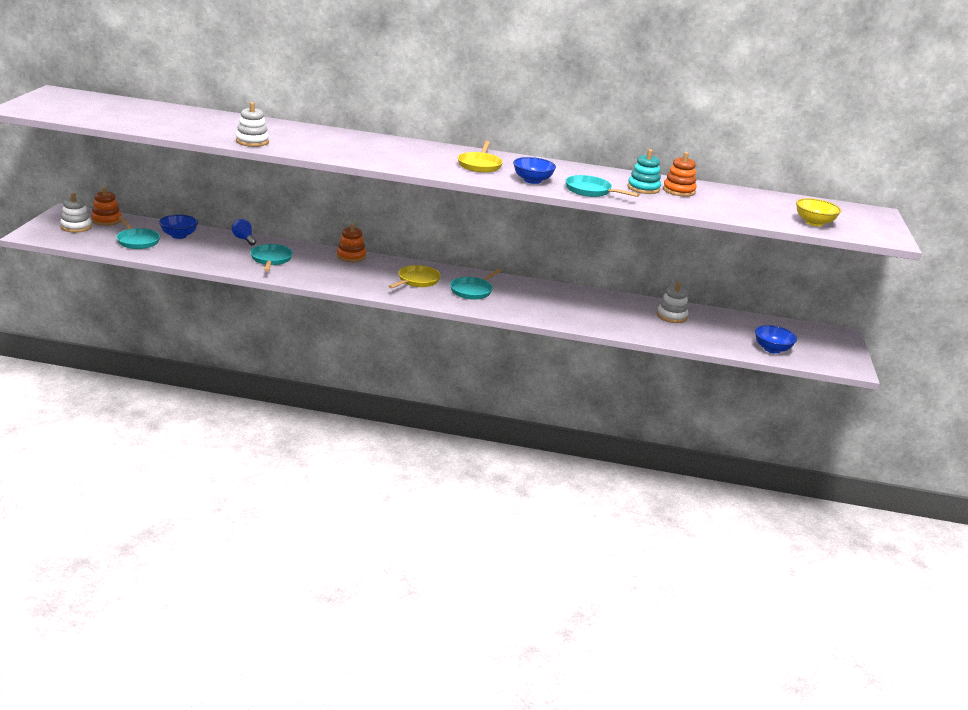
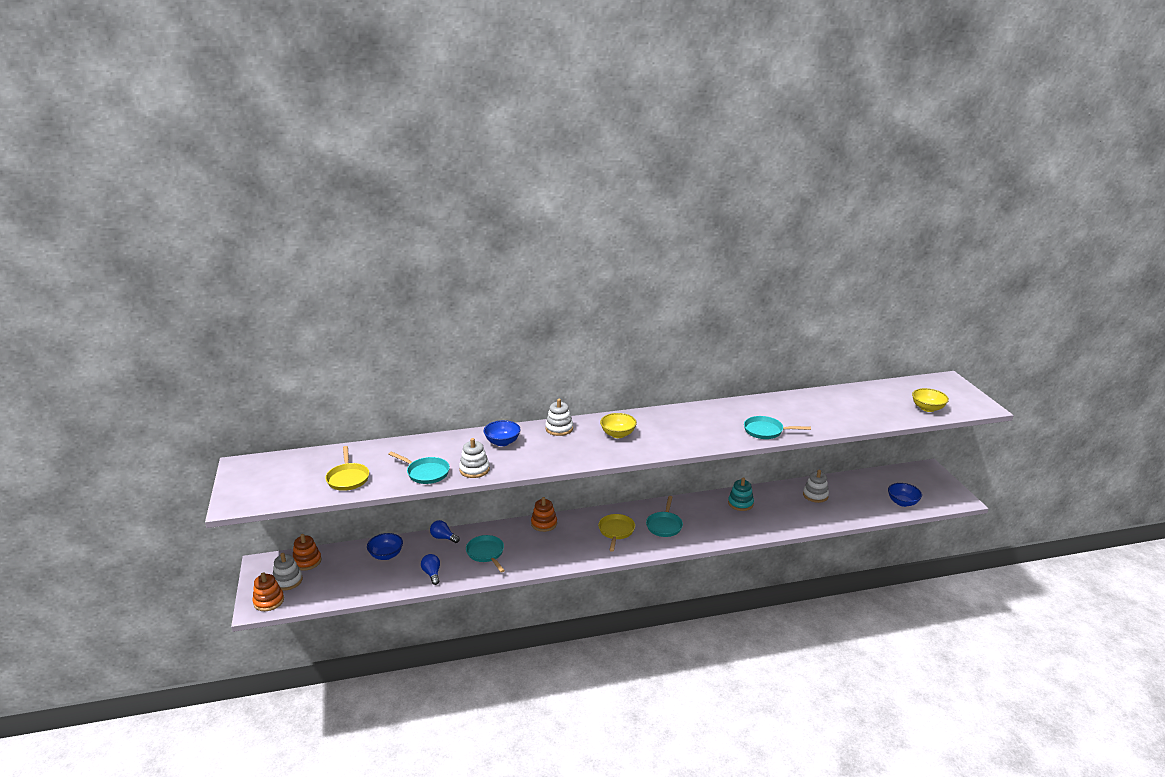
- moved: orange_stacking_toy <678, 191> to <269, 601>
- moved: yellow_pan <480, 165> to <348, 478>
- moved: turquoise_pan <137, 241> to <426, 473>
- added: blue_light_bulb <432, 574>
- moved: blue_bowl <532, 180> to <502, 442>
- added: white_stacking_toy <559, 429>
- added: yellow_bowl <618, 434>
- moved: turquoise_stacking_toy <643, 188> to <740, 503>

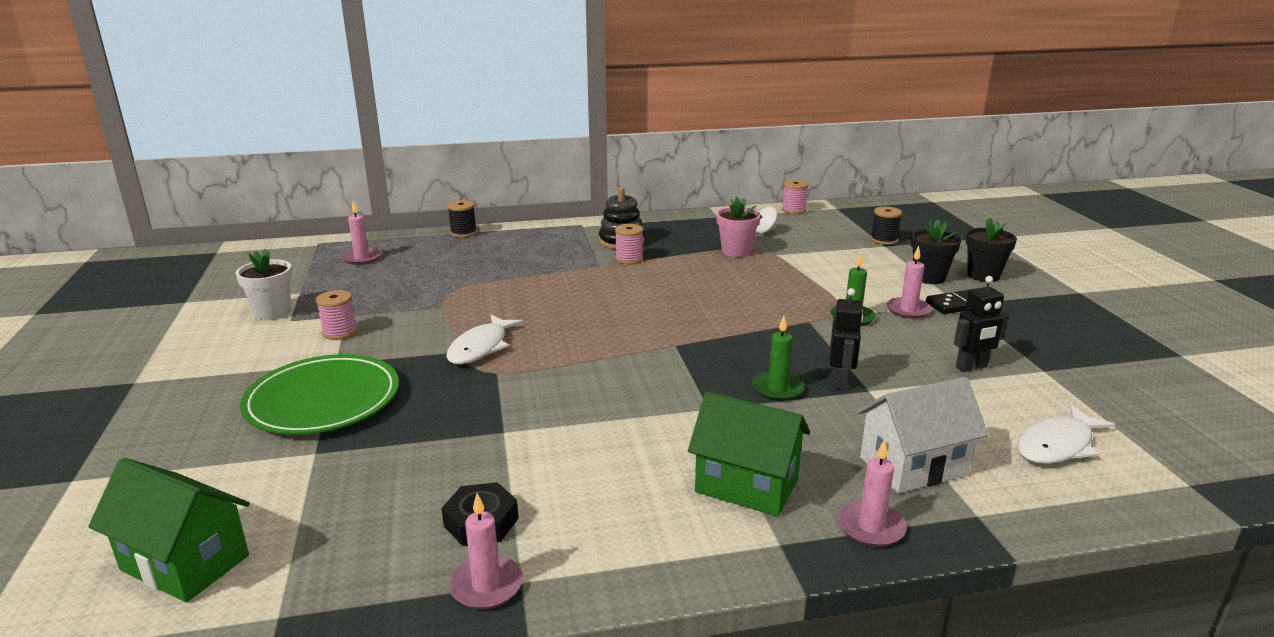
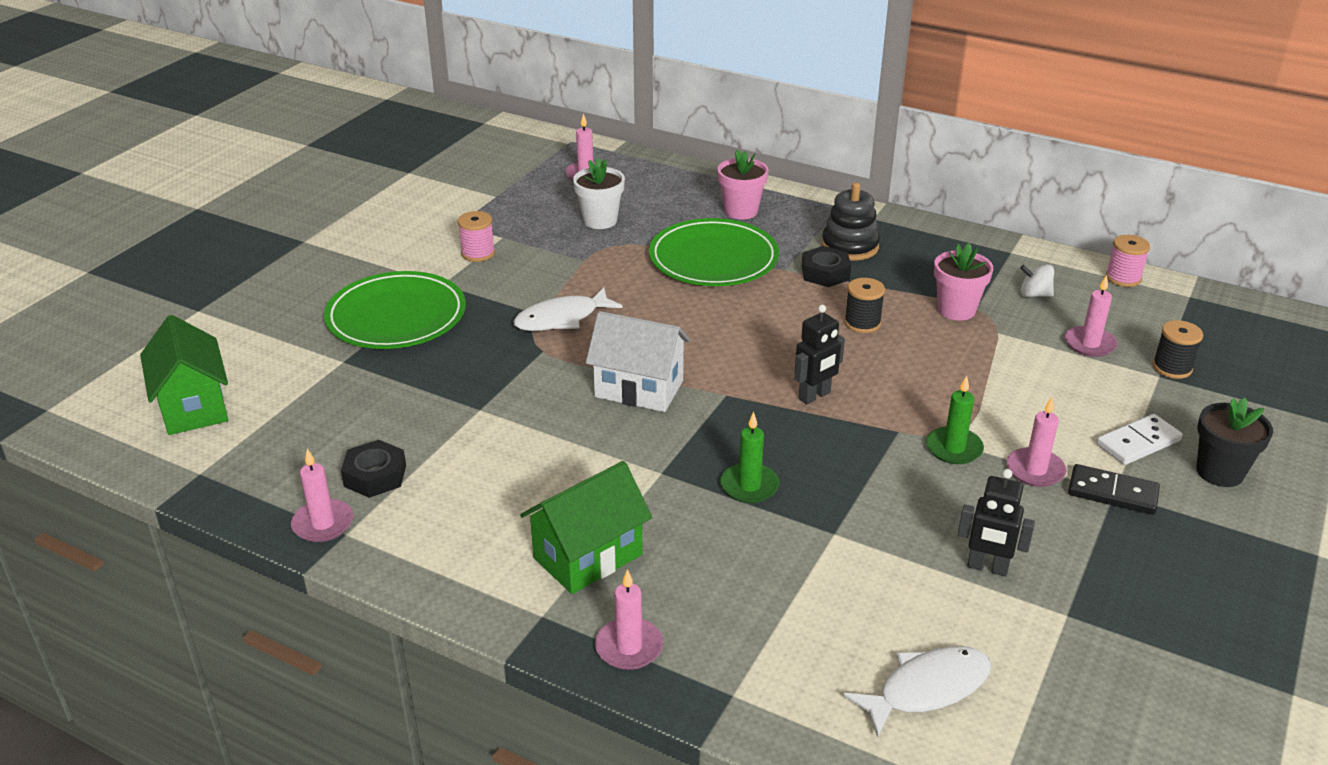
- turned: green_house <746, 485> = <588, 556> 75 degrees clockwise
- moved: white_flower_pot <272, 312> to <600, 220>
- moved: white_house <913, 466> to <639, 389>
- added: green_plate <713, 258>
- added: pink_flower_pot <741, 211>
- moved: black_robot <840, 382> to <814, 396>
- replaced: pink_spool <629, 259> to black_nut <825, 273>
- turned: white_fish <1057, 445> = <927, 689> 150 degrees clockwise
- moved: black_spool <463, 233> to <862, 323>
- added: pink_candle <1090, 344>
- replaced: black_flower_pot <929, 278> to white_domino <1138, 443>

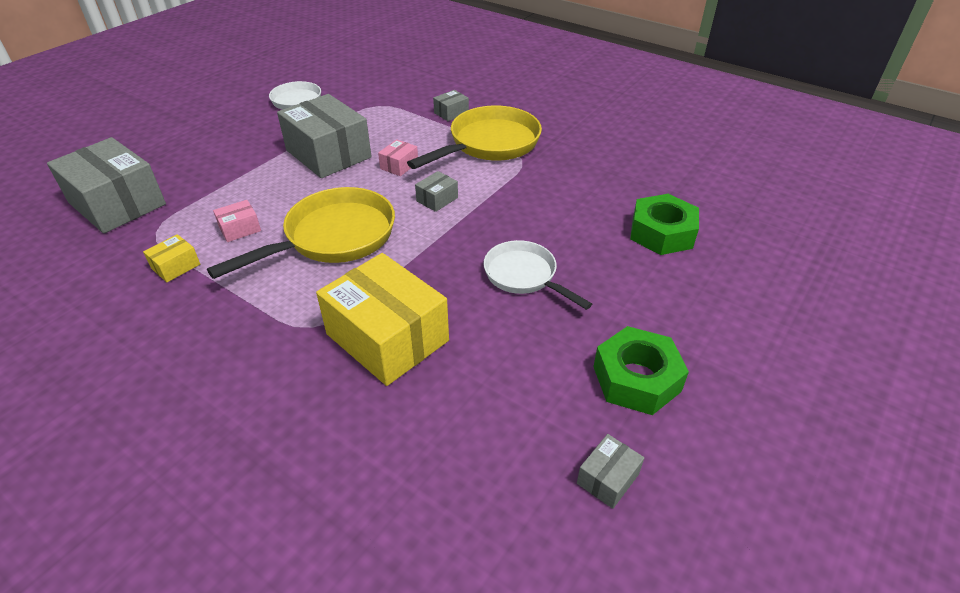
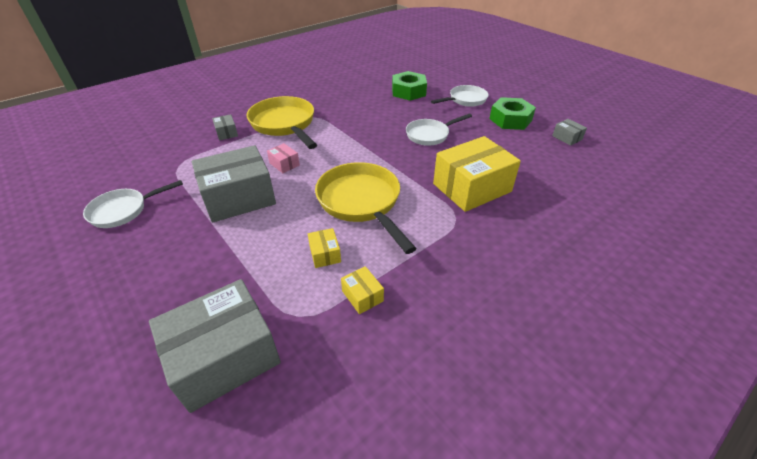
- recoloured: pink_box <240, 229> to yellow_box <325, 254>
- added: white_pan <465, 100>
- removed: grey_box <437, 199>

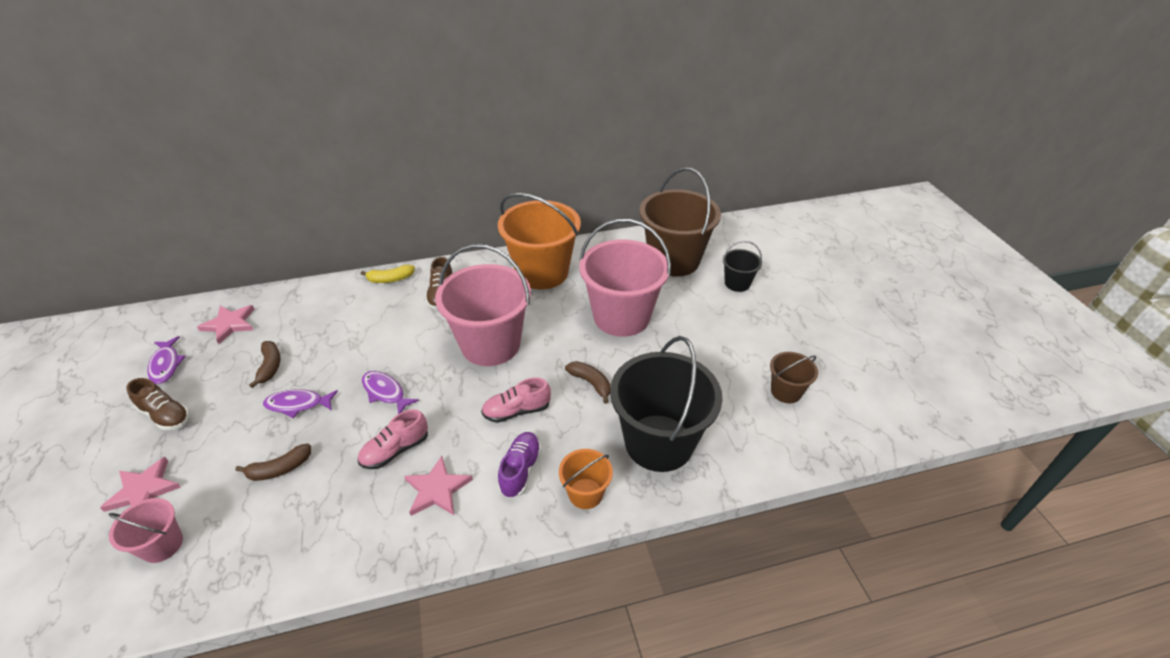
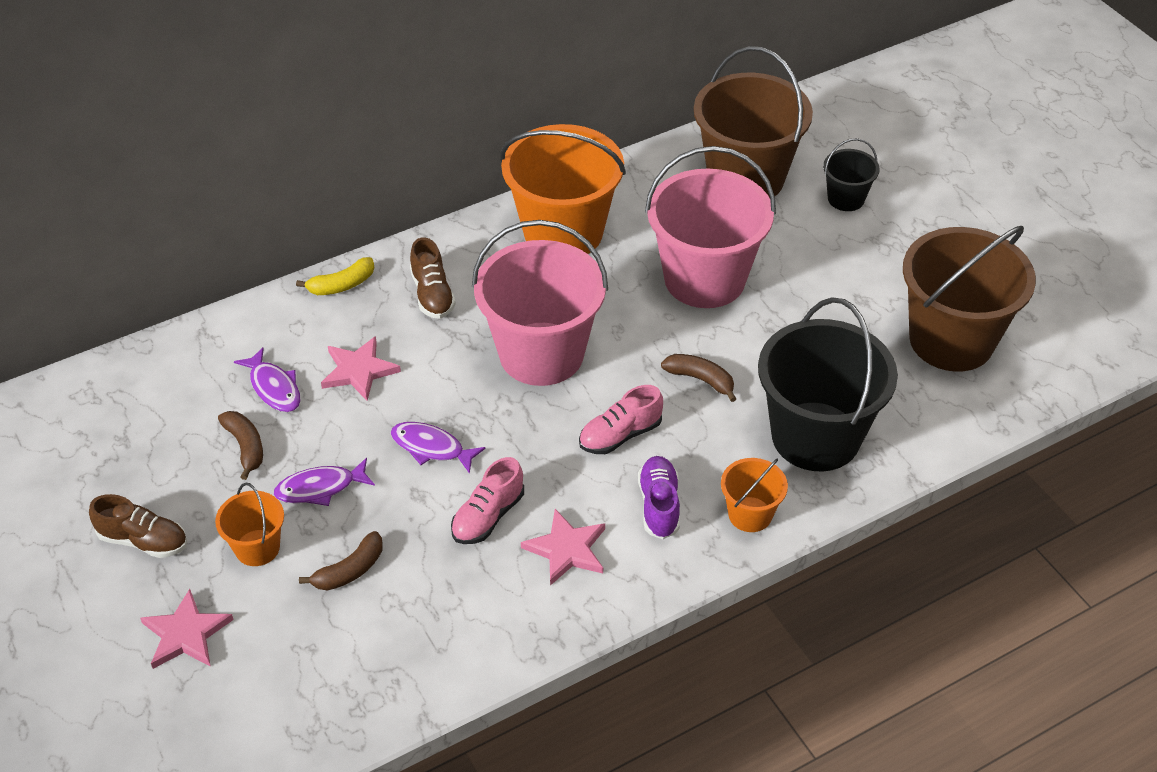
- added: orange_bucket <257, 548>
- moved: purple_fish <166, 365> to <274, 387>
- moved: pink_star <229, 324> to <358, 371>
- resized: brown_bucket <786, 391> = <951, 340> x2.11
- removed: pink_bucket <162, 545>

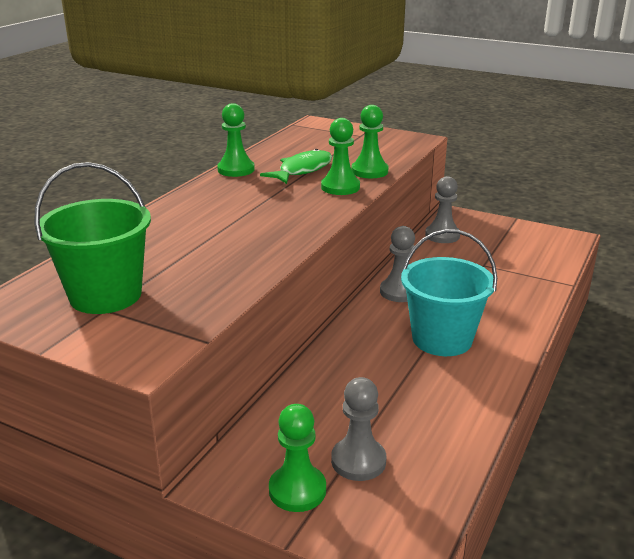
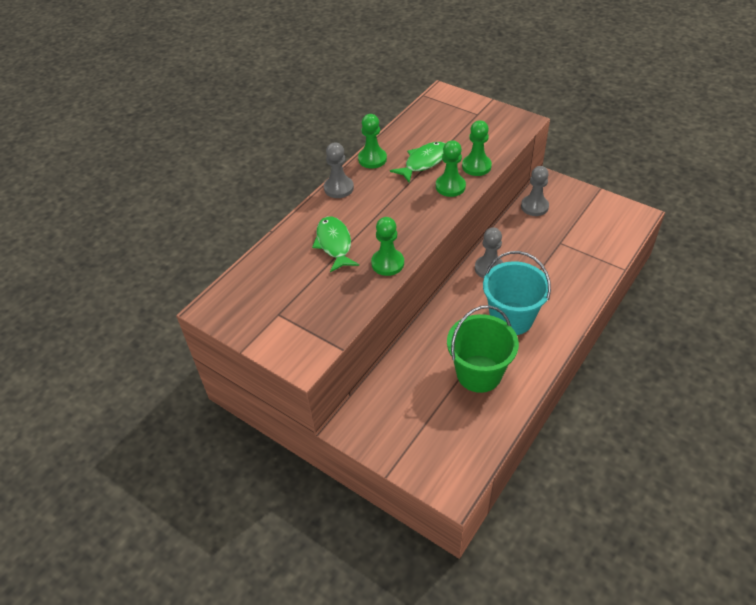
- added: green_fish <334, 244>
- moved: grey_pawn <358, 461> to <339, 188>
- moved: green_pawn <297, 490> to <387, 263>
- moved: green_bucket <105, 295> to <479, 373>

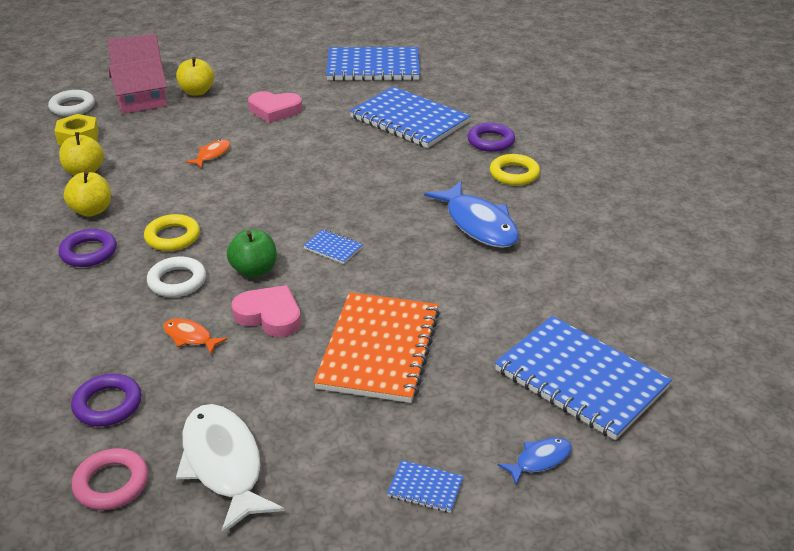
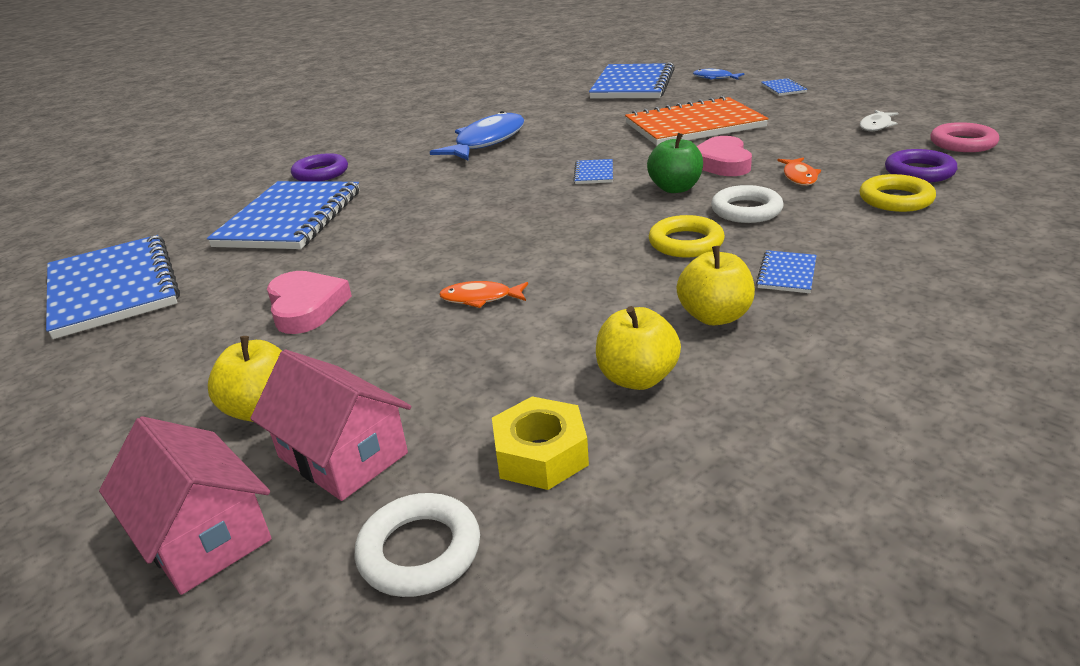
- replaced: purple_ring <88, 252> to blue_notebook <787, 274>
- resized: white_fish <223, 464> = <876, 126> x0.49
- moved: yellow_ring <514, 174> to <895, 199>

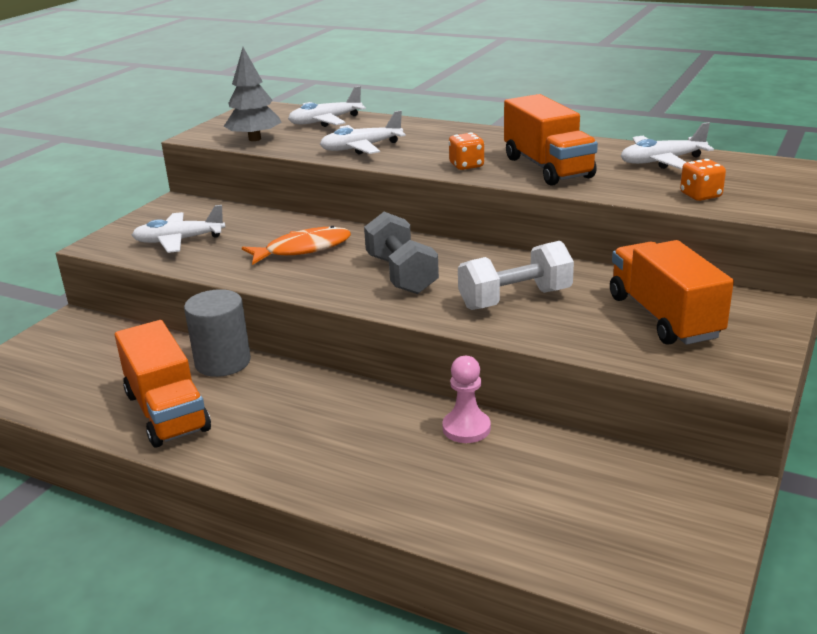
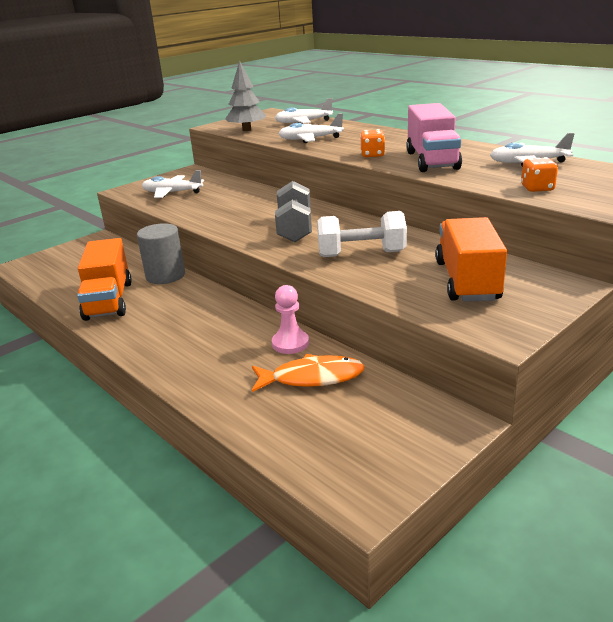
- moved: orange_fish <303, 249> to <312, 378>
- recoloured: orange_truck <547, 167> to pink_truck <432, 160>

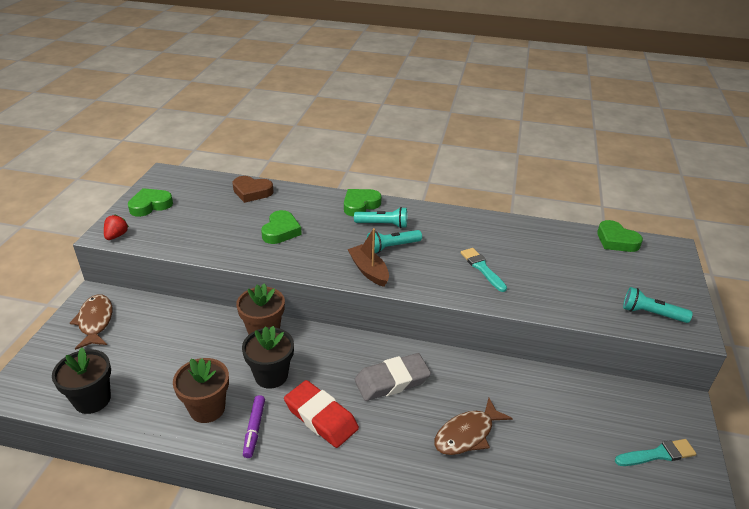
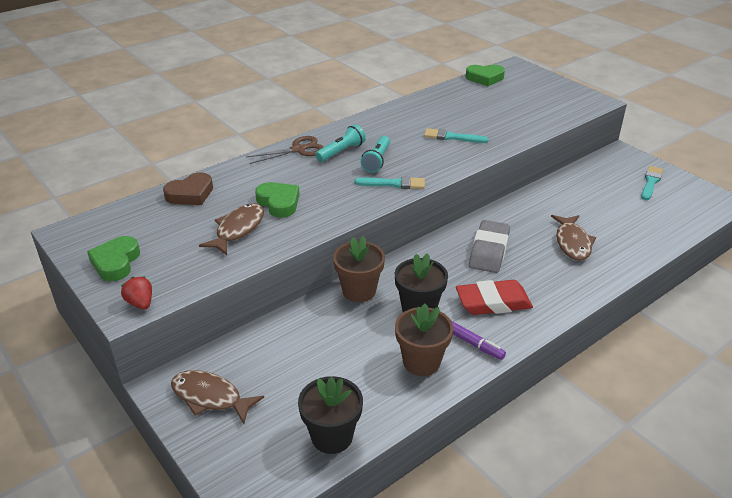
- added: brown_fish <238, 229>
- replaced: green_heart <360, 205> to brown_scissors <298, 150>
- replaced: brown_boat <369, 271> to turquoise_brush <393, 184>
- removed: turquoise_flashlight <651, 314>

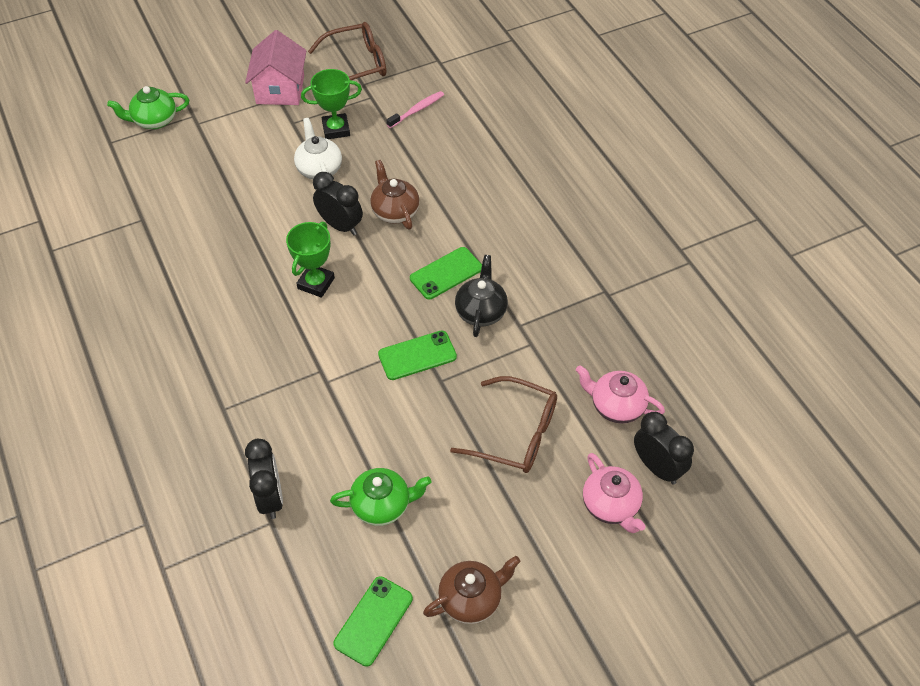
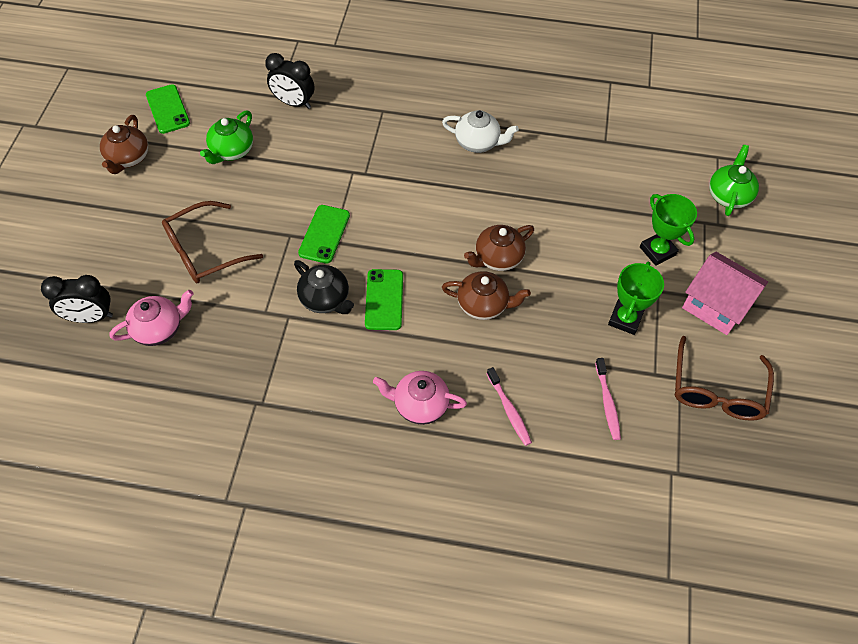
- moved: pink_teapot <611, 505> to <420, 405>
- moved: white_teapot <319, 169> to <478, 143>
- replaced: black_clock <340, 226> to brown_teapot <497, 258>
- added: pink_toothbrush <509, 410>
- moved: green_trophy <316, 283> to <657, 251>

